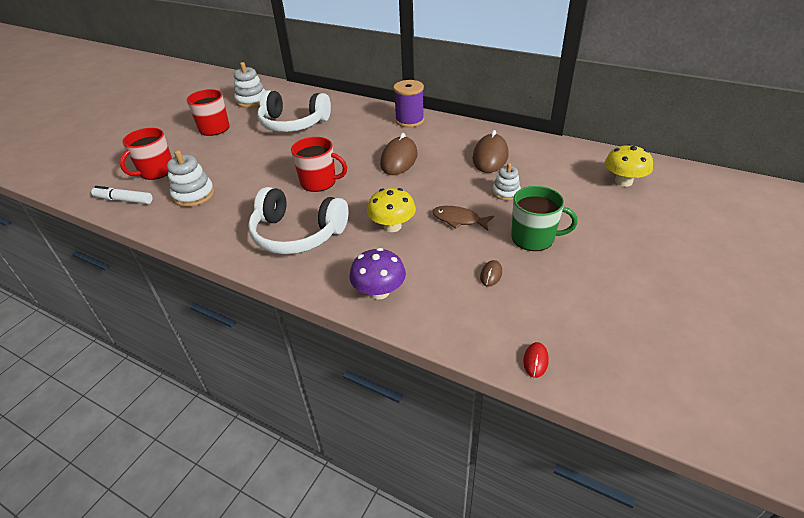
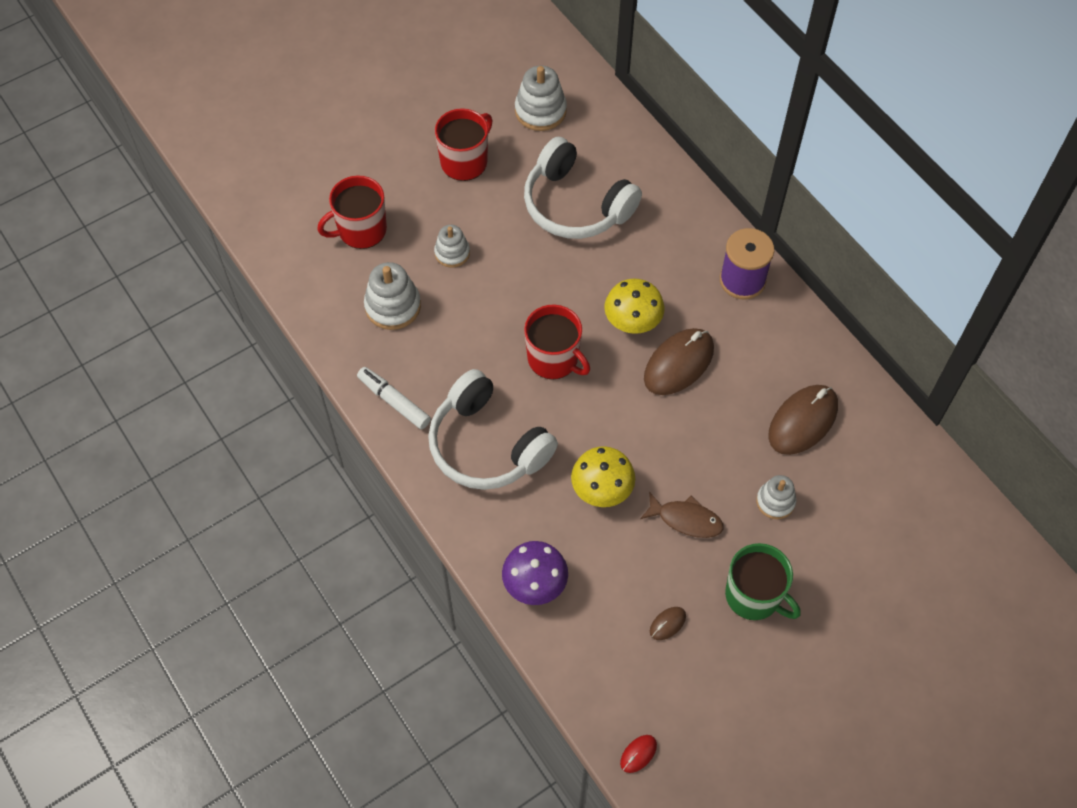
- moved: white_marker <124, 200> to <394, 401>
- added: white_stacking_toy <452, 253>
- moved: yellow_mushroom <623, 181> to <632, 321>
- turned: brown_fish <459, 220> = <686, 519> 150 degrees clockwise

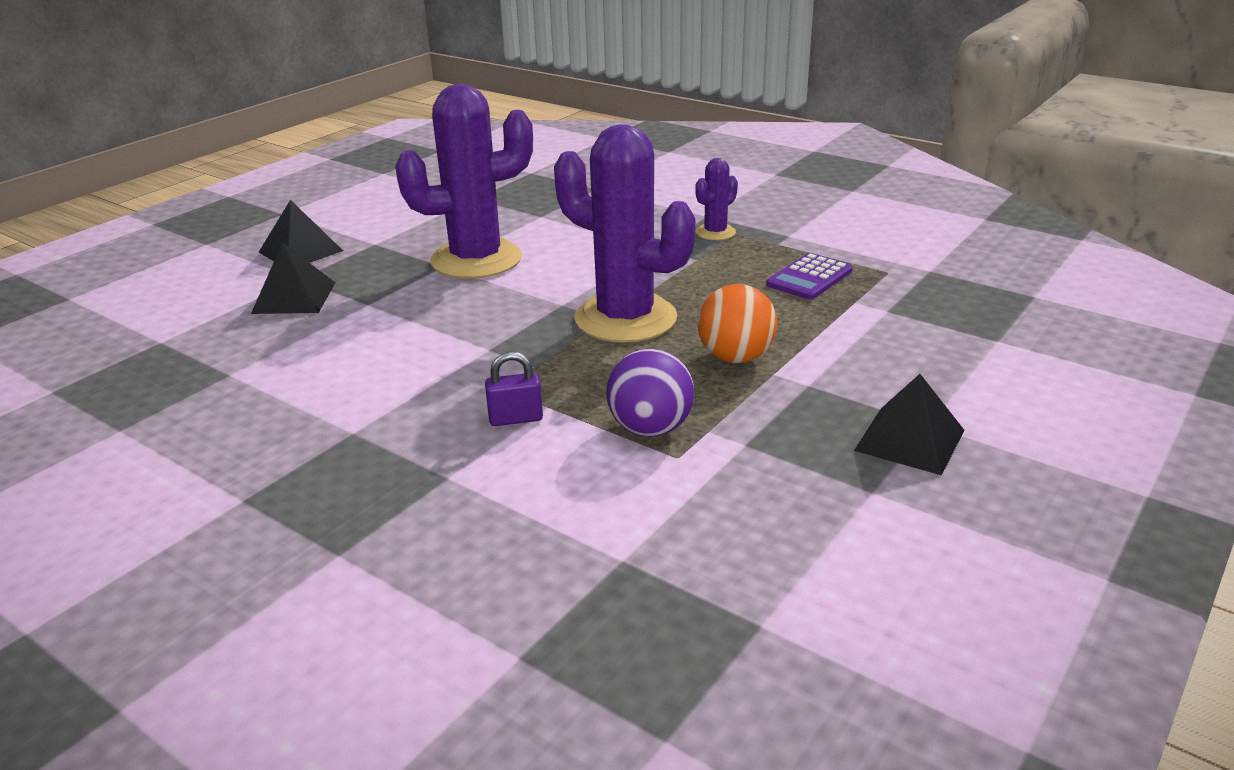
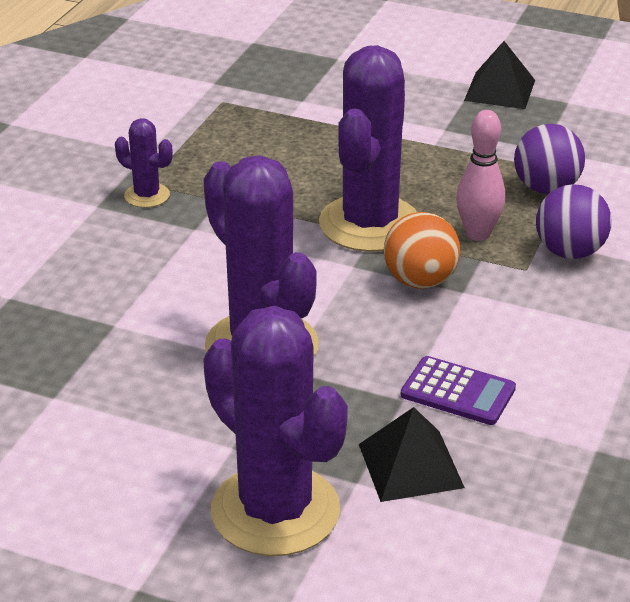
- replaced: black_pyramid <301, 251> to purple_cactus <275, 511>
- moved: orange_ball <735, 358> to <420, 281>
- moved: purple_calculator <809, 278> to <458, 392>
- added: pink_bowling_pin <478, 234>
- replaced: purple_padlock <515, 419> to purple_ball <569, 252>

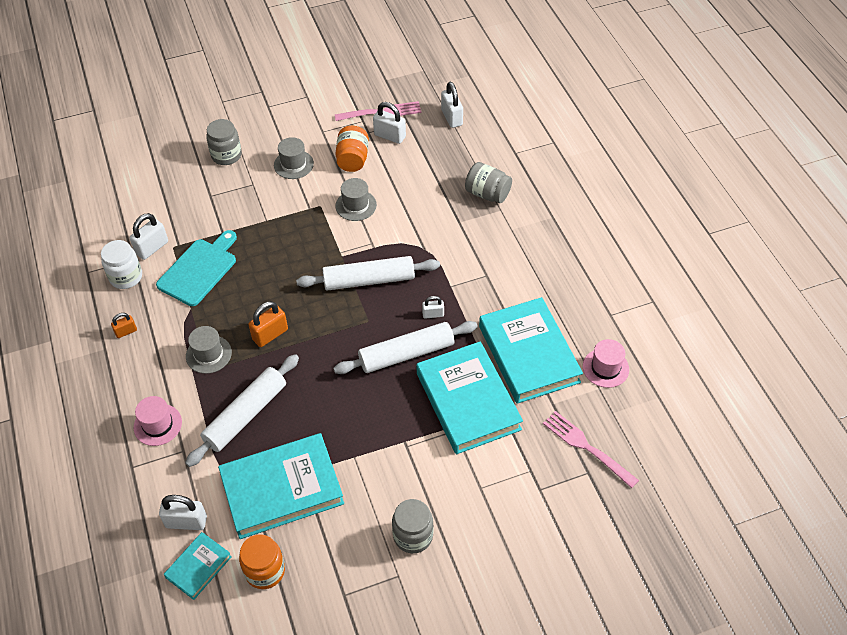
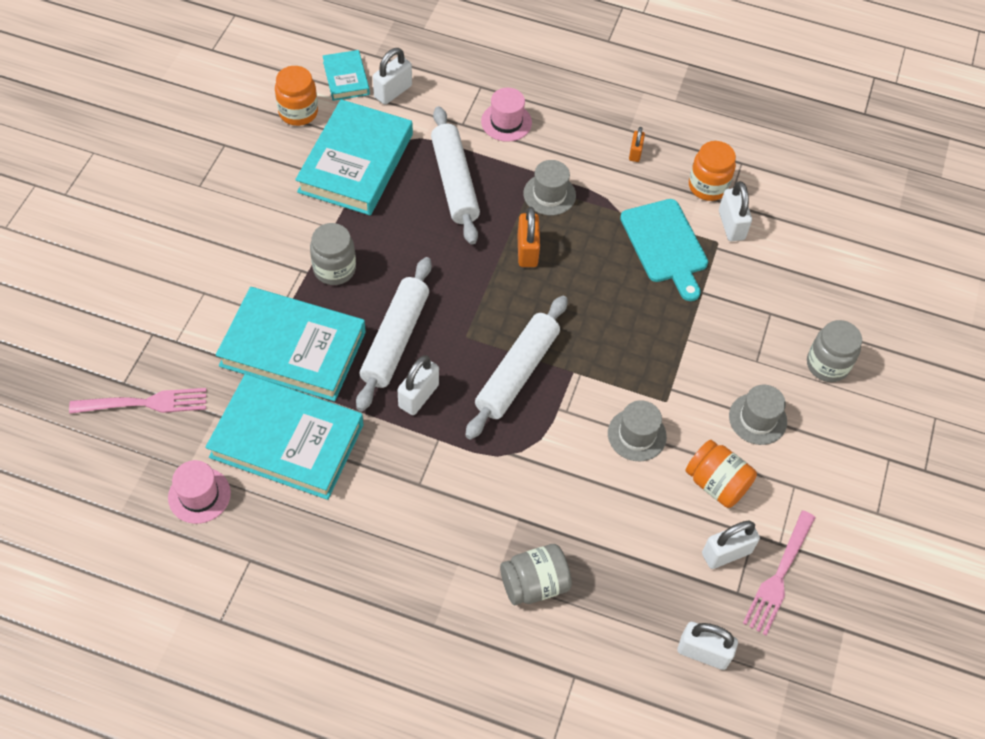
- moved: grey_jar <413, 536> to <334, 269>
- resized: white_padlock <433, 314> = <418, 396> x1.67
- recoloured: white_jar <126, 277> to orange_jar <708, 186>

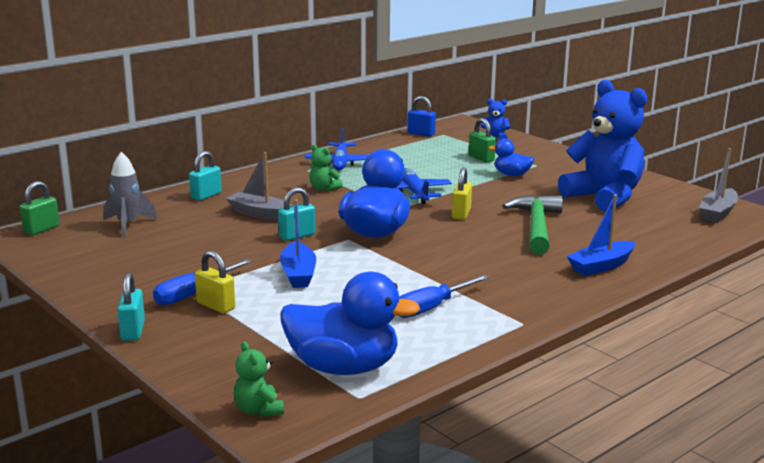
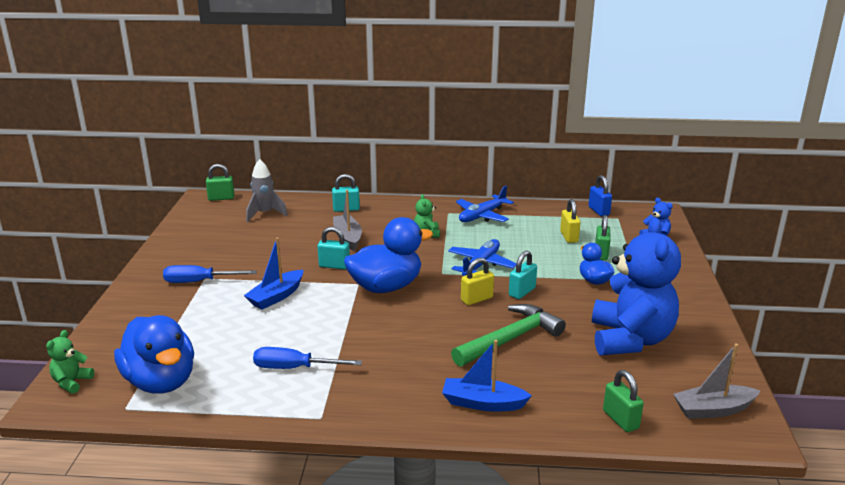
- moved: turquoise_padlock <133, 331> to <522, 292>
- moved: yellow_padlock <216, 306> to <569, 237>
- added: green_padlock <620, 420>

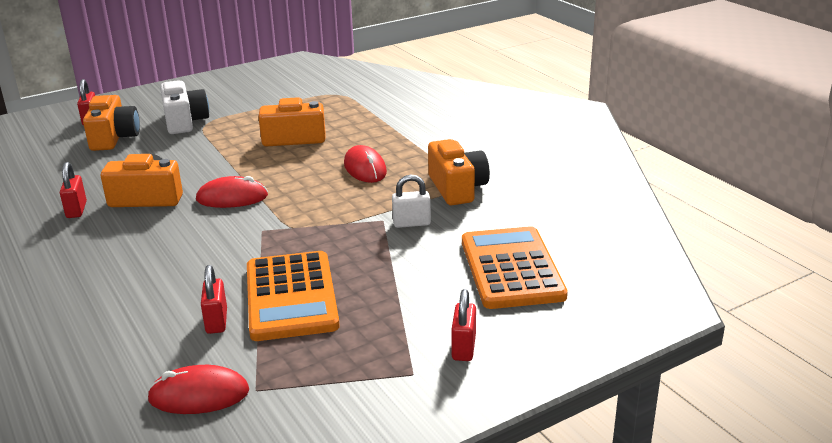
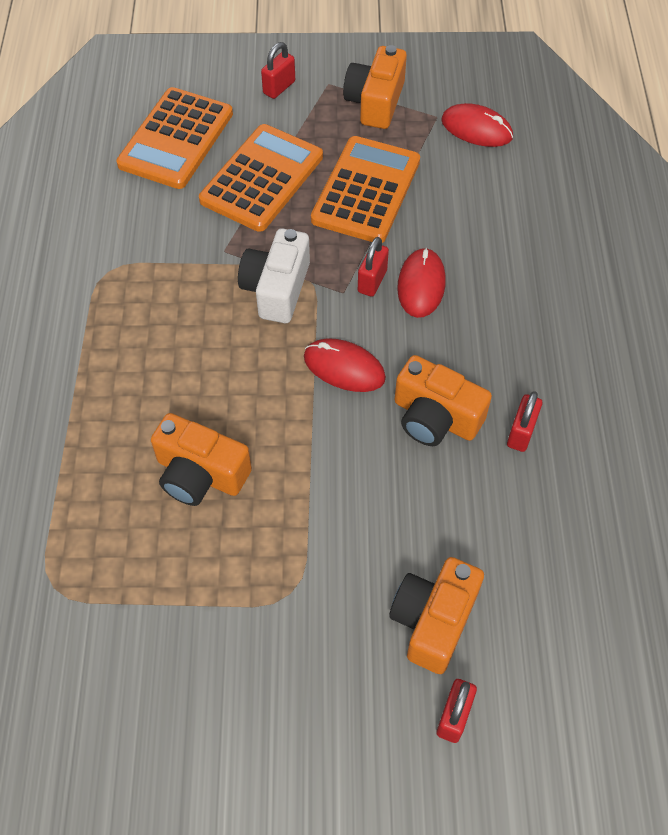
- added: orange_calculator <262, 179>
- moved: white_camera <185, 122> to <276, 289>
- moved: orange_camera <457, 188> to <375, 102>
- moved: red_padlock <216, 321> to <372, 281>
- moved: red_mouse <365, 168> to <421, 285>
- removed: white_padlock <411, 223>

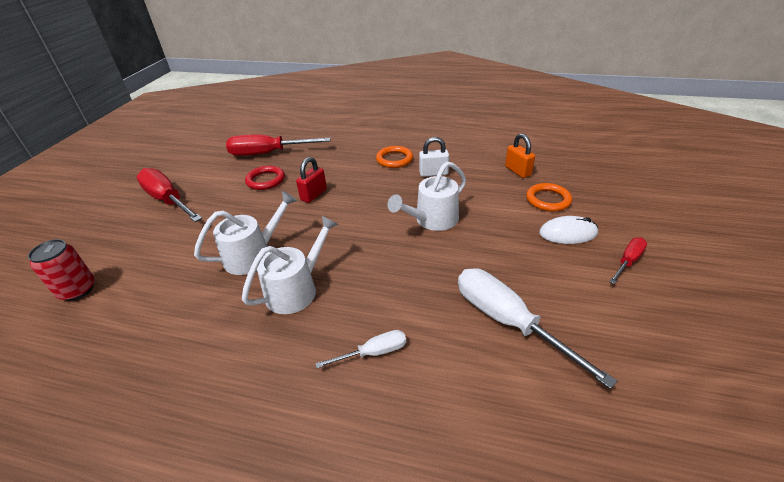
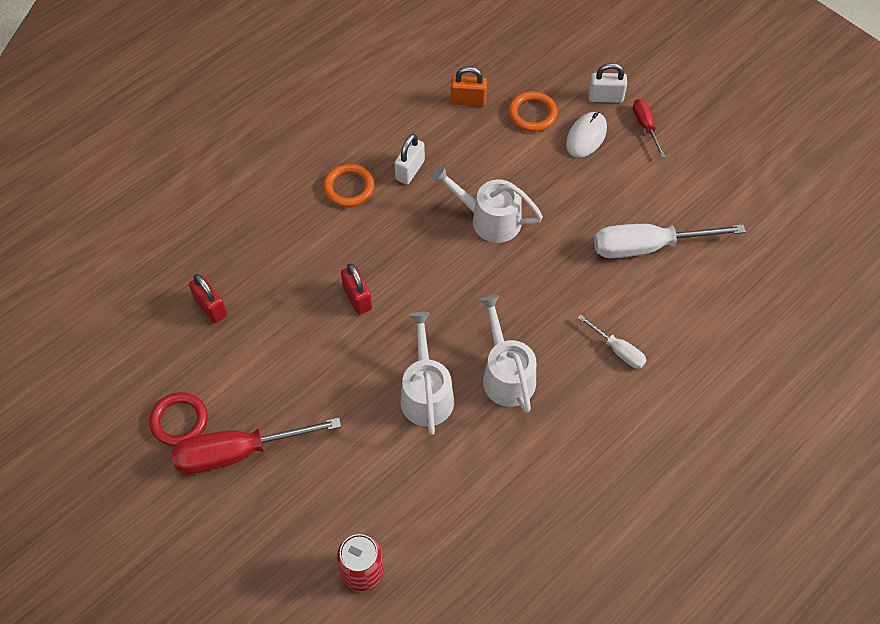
- moved: red_ring <265, 180> to <179, 421>
- replaced: red_screwdriver <268, 153> to red_padlock <211, 307>
- turned: white_watering_can <432, 220> = <489, 219> 120 degrees clockwise
- turned: white_screwdriver <373, 352> = <618, 350> 120 degrees clockwise
- added: white_padlock <605, 97>

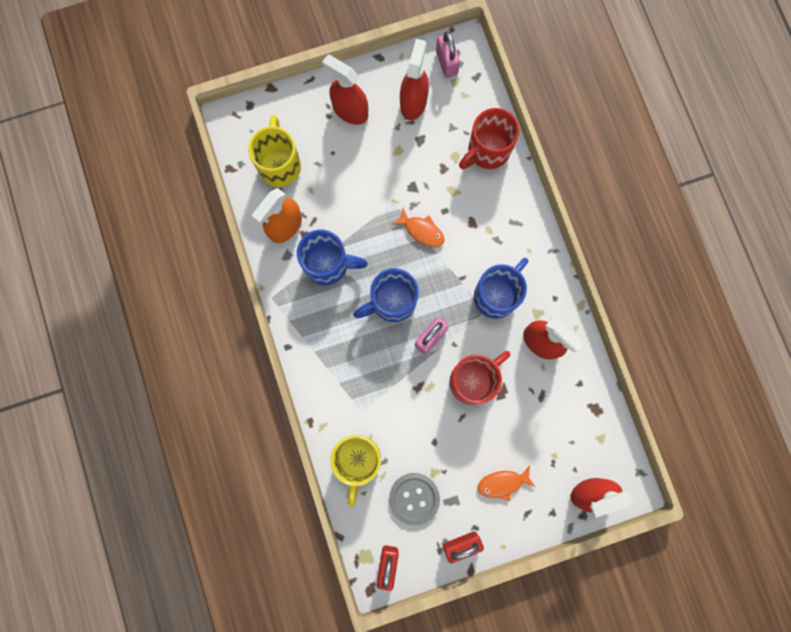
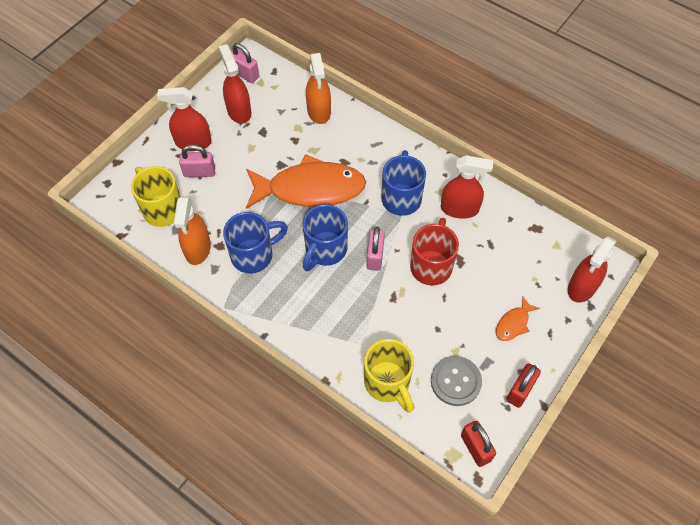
- added: pink_padlock <199, 172>
- resized: orange_fish <422, 231> = <310, 189> x2.38
- replaced: red_mug <487, 151> to orange_spray_bottle <319, 111>

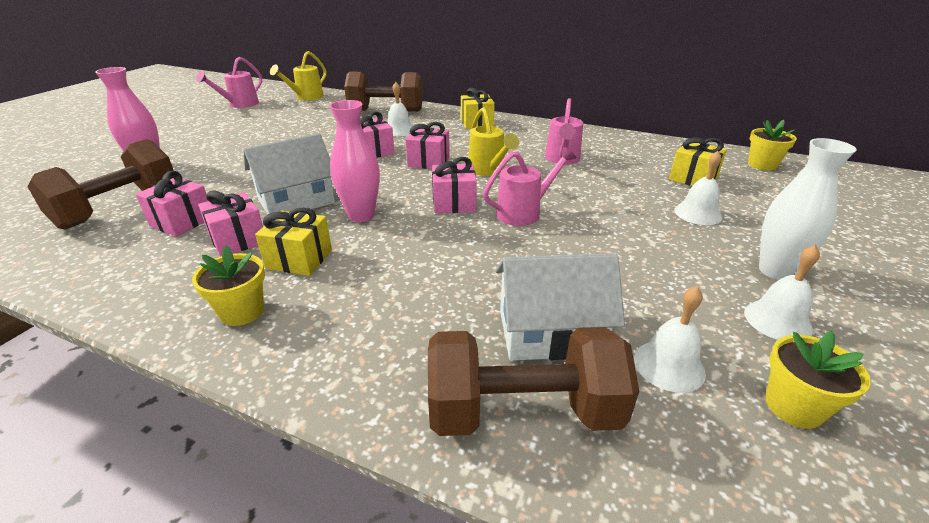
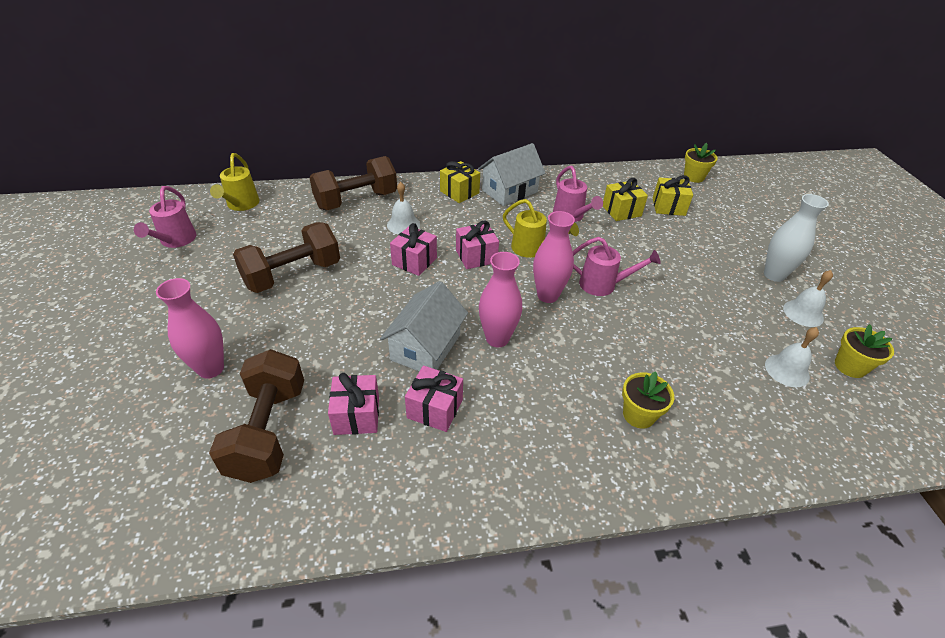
- moved: brown_dumbbell <523, 411> to <293, 274>
- moved: white_house <550, 332> to <509, 191>
- replaced: pink_gift <454, 203> to pink_vase <547, 295>
- turned: pink_watering_can <524, 212> = <603, 285> 75 degrees clockwise
- moved: yellow_gift <299, 259> to <621, 211>
- moved: yellow_flower_pot <242, 311> to <638, 415>
- removed: white_bell <697, 213>

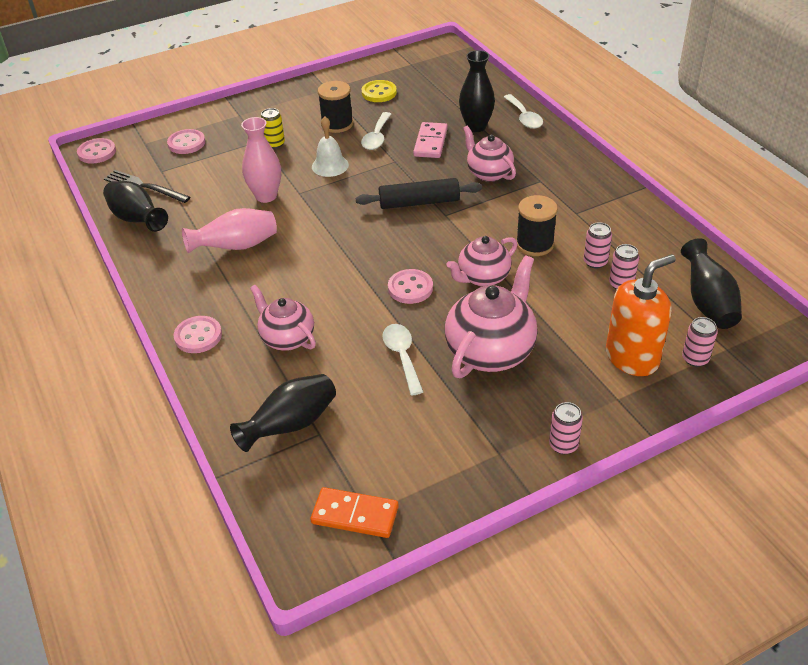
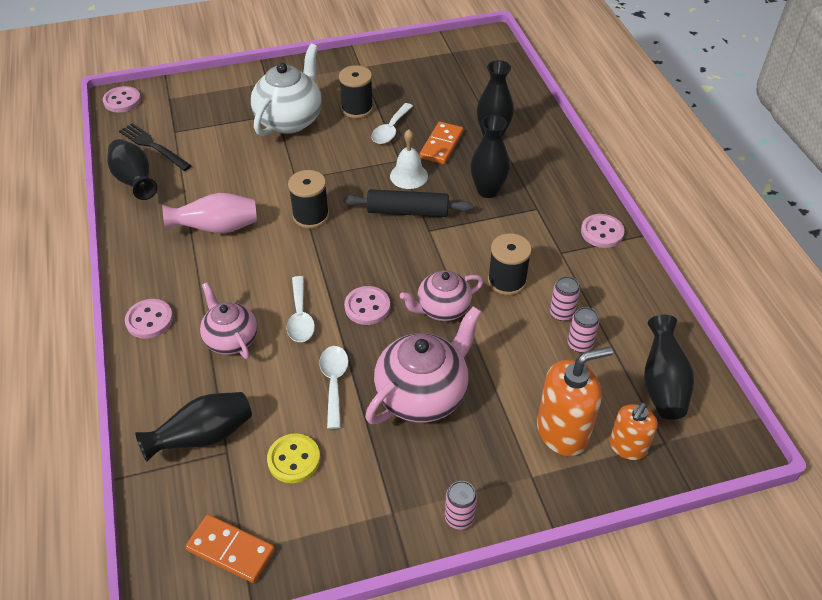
- replaced: yellow_can <275, 144> to white_teapot <290, 120>
- moved: yellow_button <379, 93> to <294, 459>
- moved: white_spoon <524, 117> to <300, 317>
- added: black_spool <311, 216>
- moved: white_bell <330, 165> to <409, 176>
- recoloured: pink_domino <430, 142> to orange_domino <441, 145>
- replaced: pink_teapot <489, 173> to black_vase <487, 190>
- moved: pink_button <186, 143> to <602, 232>
- replaced: pink_can <695, 359> to orange_soap_dispenser <627, 447>
- removed: pink_vase <266, 196>

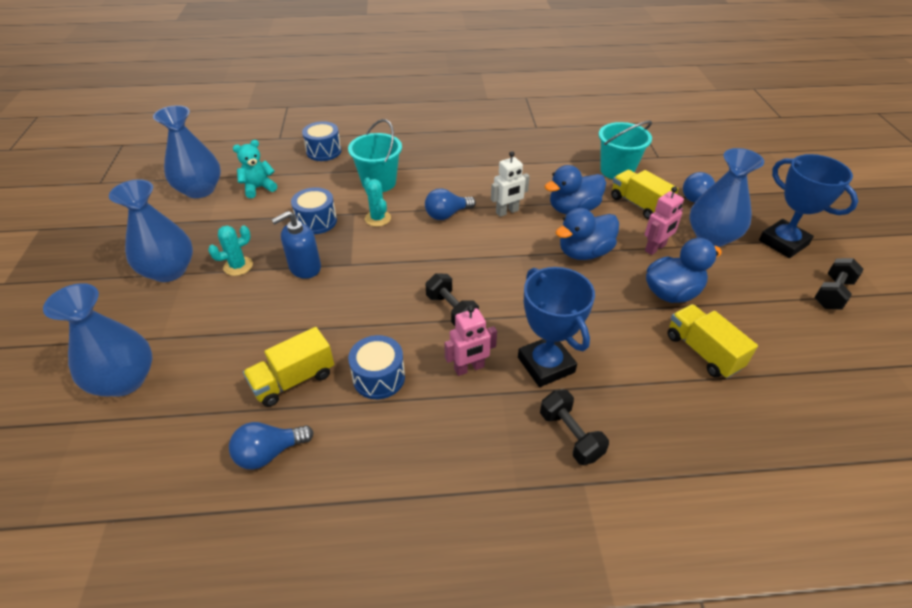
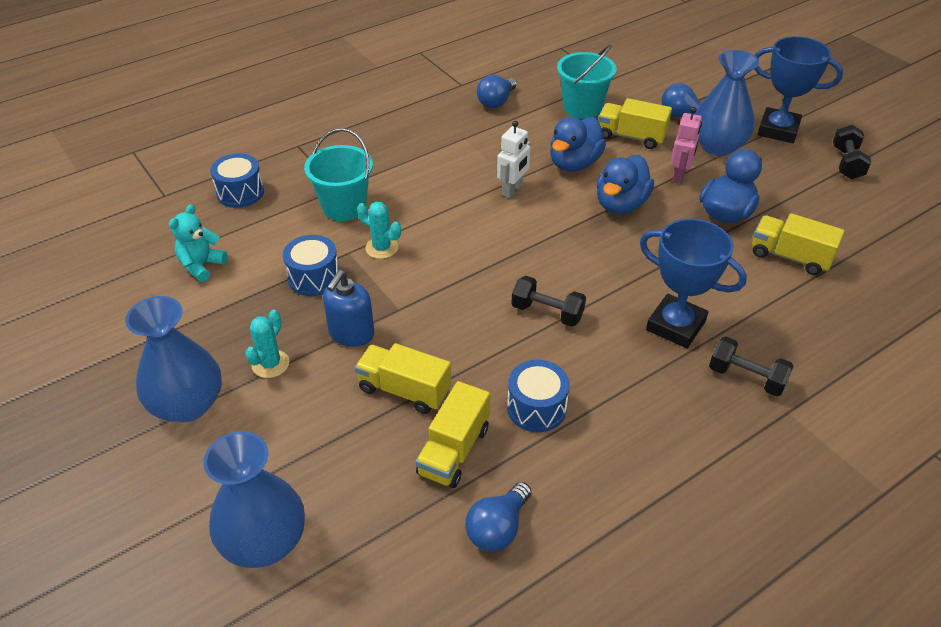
- added: yellow_truck <404, 390>
- moved: blue_light_bulb <447, 214> to <496, 102>
- removed: blue_vase <200, 190>
- removed: pink_robot <469, 368>

